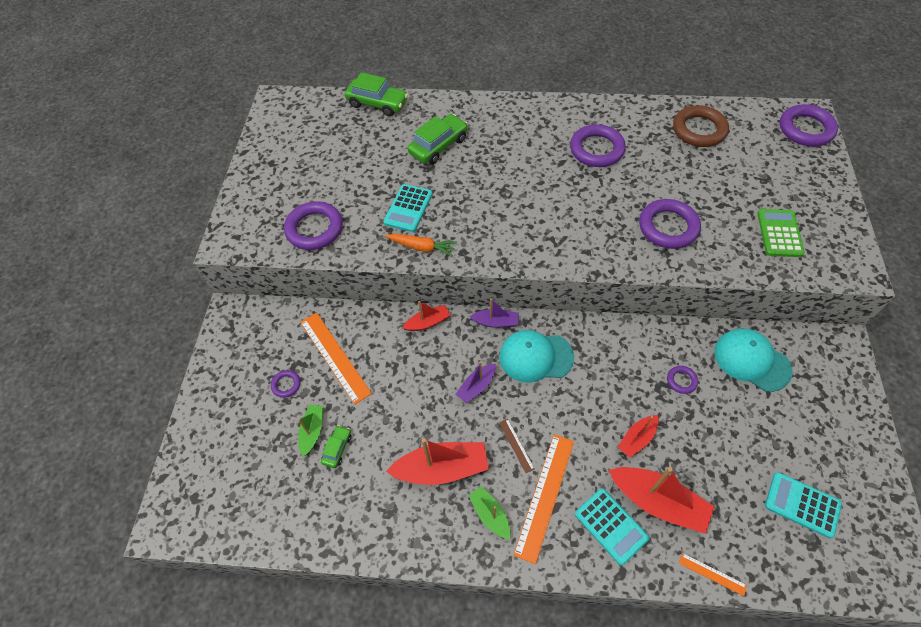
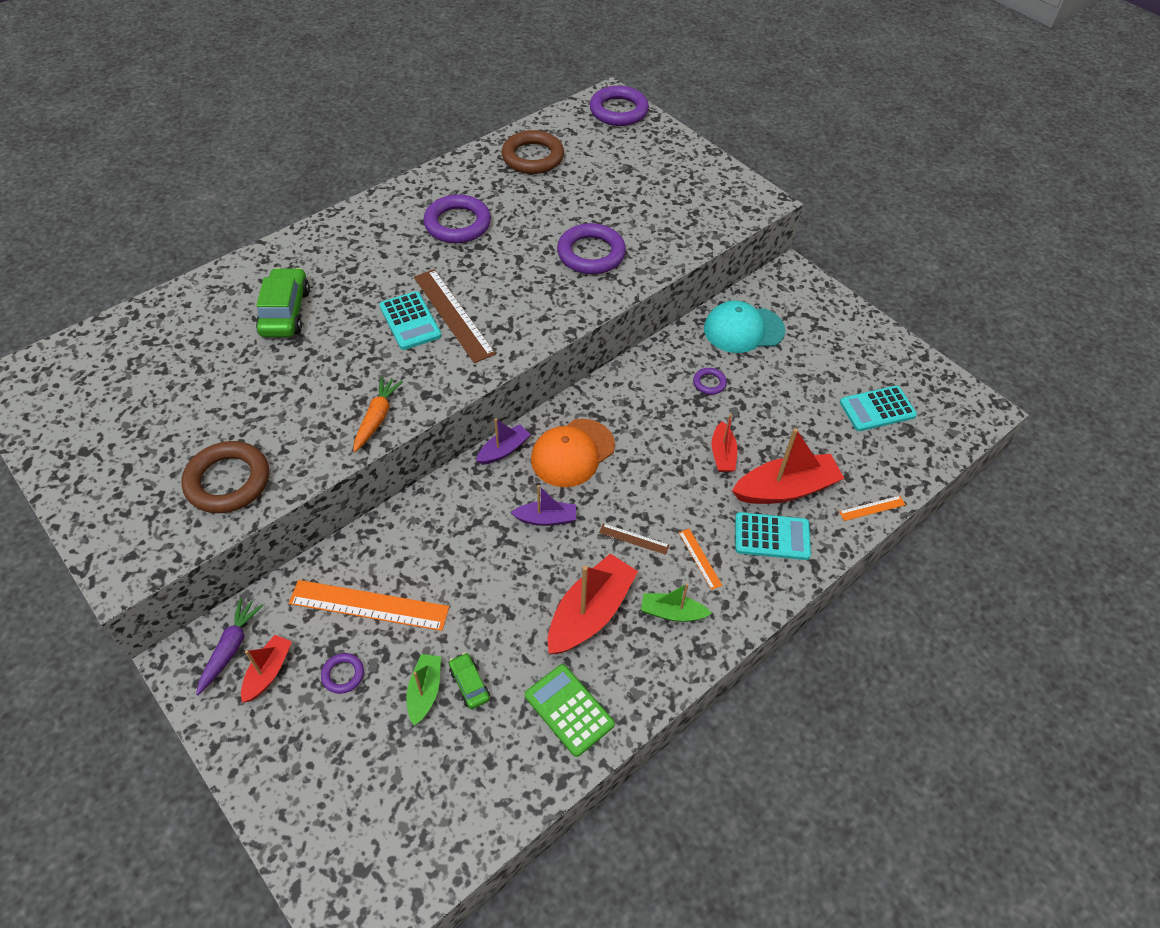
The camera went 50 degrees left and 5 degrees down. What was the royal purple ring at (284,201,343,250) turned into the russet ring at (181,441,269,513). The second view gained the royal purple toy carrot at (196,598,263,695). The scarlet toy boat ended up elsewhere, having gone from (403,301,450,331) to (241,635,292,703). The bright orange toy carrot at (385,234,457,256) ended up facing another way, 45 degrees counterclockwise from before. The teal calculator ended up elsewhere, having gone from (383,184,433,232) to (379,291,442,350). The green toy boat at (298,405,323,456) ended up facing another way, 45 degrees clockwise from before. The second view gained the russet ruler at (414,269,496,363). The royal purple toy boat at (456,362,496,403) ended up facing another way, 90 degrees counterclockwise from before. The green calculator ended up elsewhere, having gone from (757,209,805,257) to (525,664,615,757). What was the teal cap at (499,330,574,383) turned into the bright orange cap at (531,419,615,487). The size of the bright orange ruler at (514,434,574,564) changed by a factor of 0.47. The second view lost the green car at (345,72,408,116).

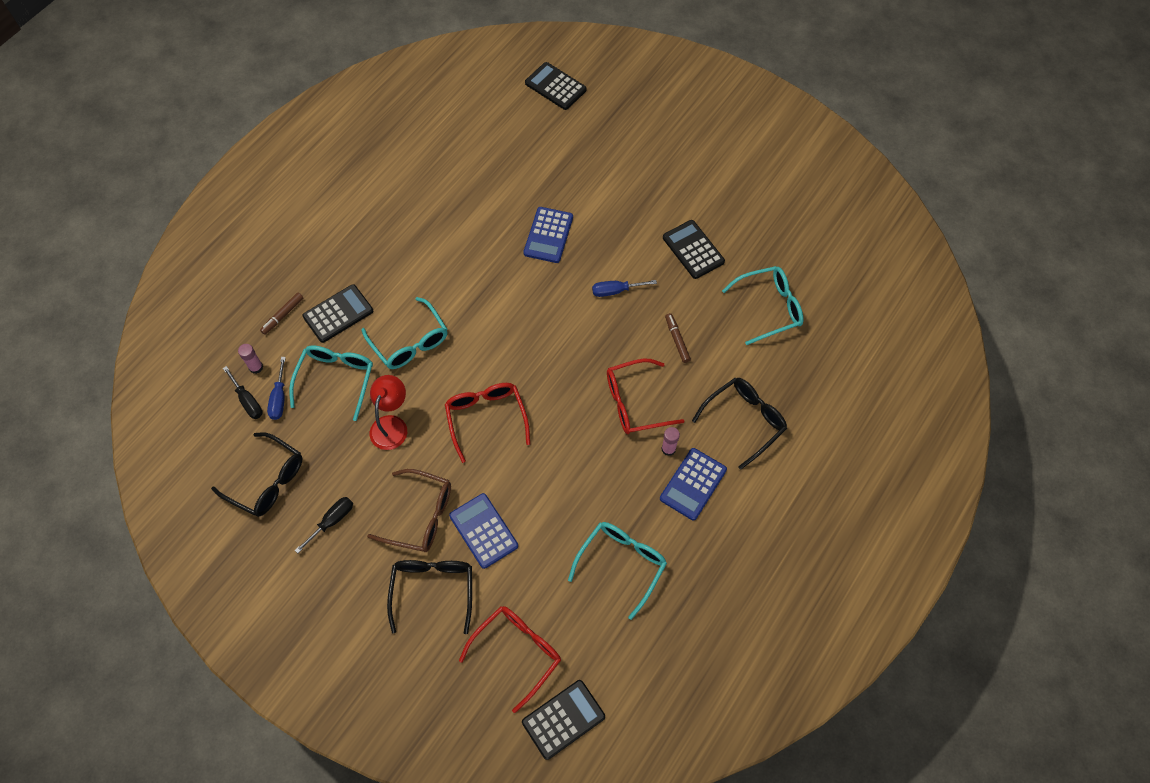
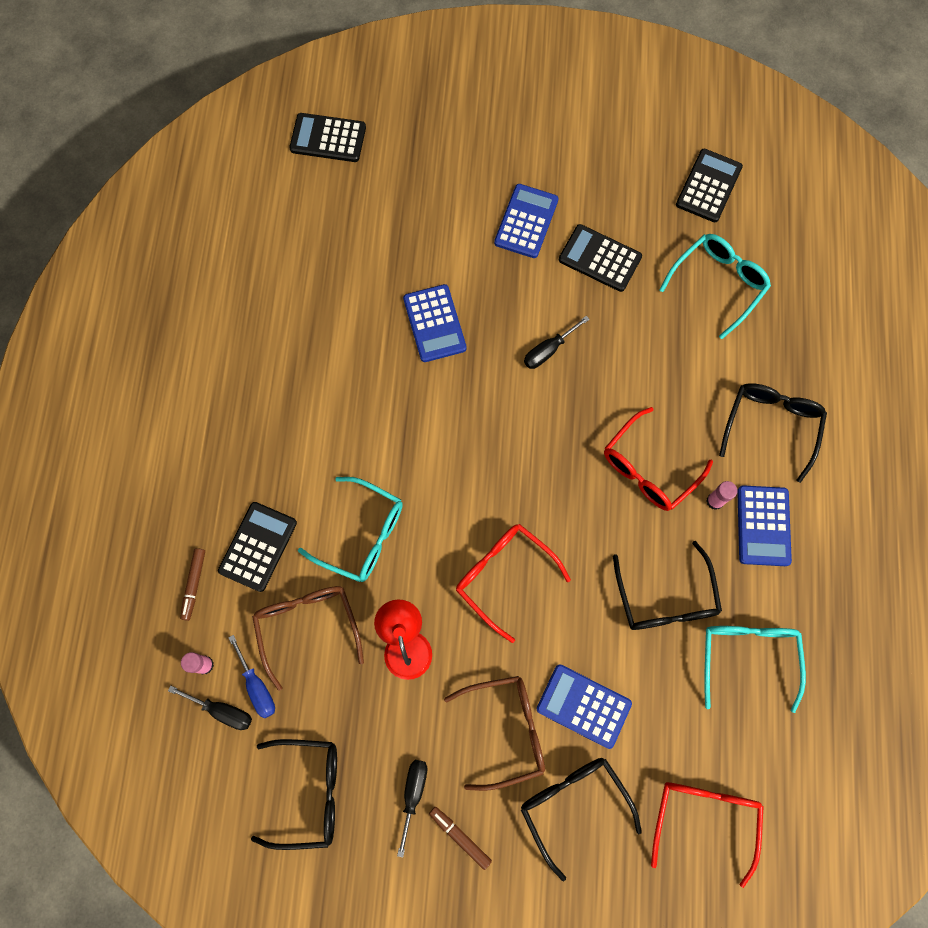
The camera went 30 degrees left and 10 degrees up. What was the teal glasses at (289,345,373,421) turned into the russet glasses at (252,586,364,691). The russet marker pen ended up elsewhere, having gone from (665,313,691,363) to (429,807,492,870). The second view gained the royal blue calculator at (494,184,559,258). What was the royal blue flat screwdriver at (592,280,657,297) turned into the jet-black flat screwdriver at (524,316,590,369). The second view gained the jet-black glasses at (613,541,722,630). The jet-black calculator ended up elsewhere, having gone from (522,680,605,760) to (676,149,743,223).

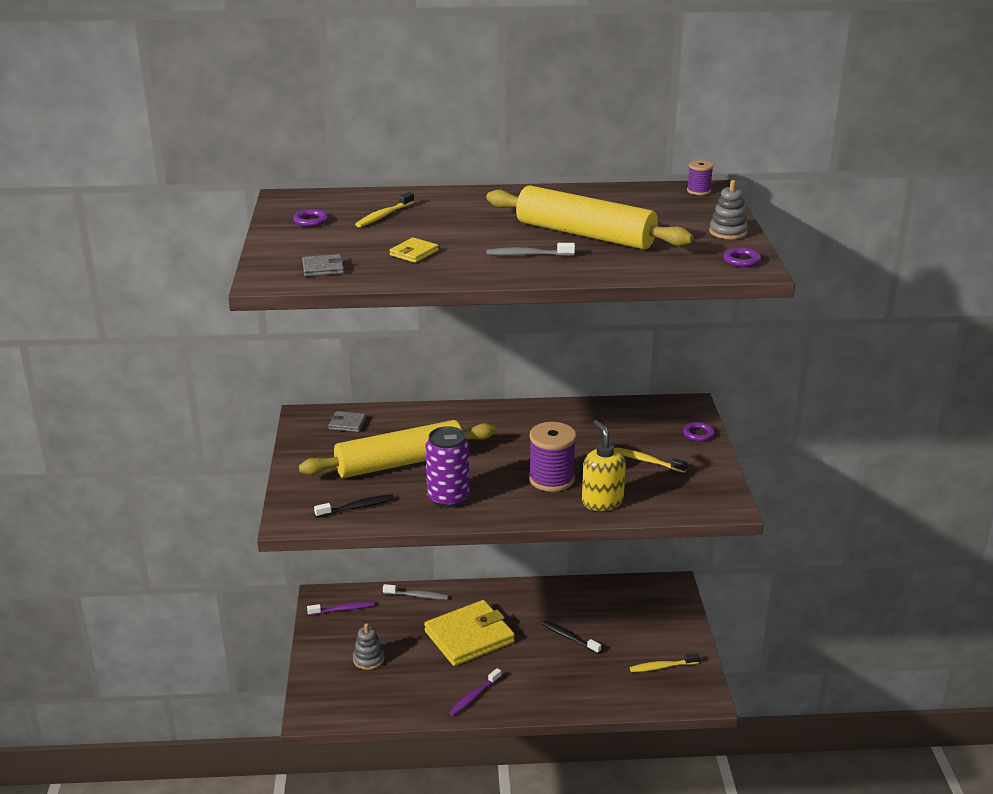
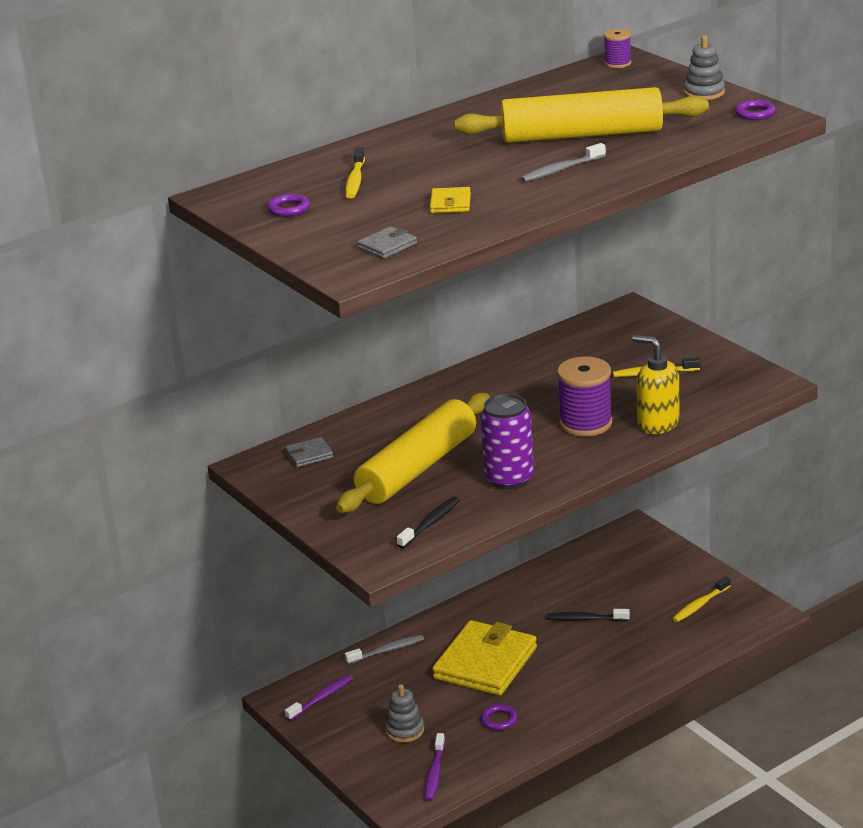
The camera went 30 degrees left and 0 degrees up. The royal purple tooth brush ended up elsewhere, having gone from (449,668,502,716) to (425,733,445,801). The royal purple ring ended up elsewhere, having gone from (683,422,715,442) to (481,704,518,731).

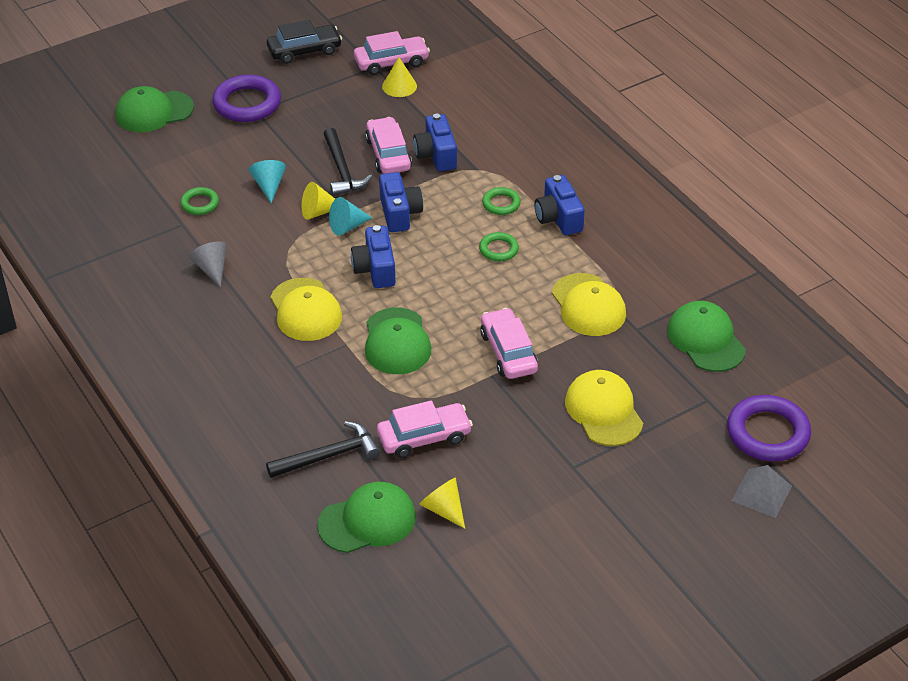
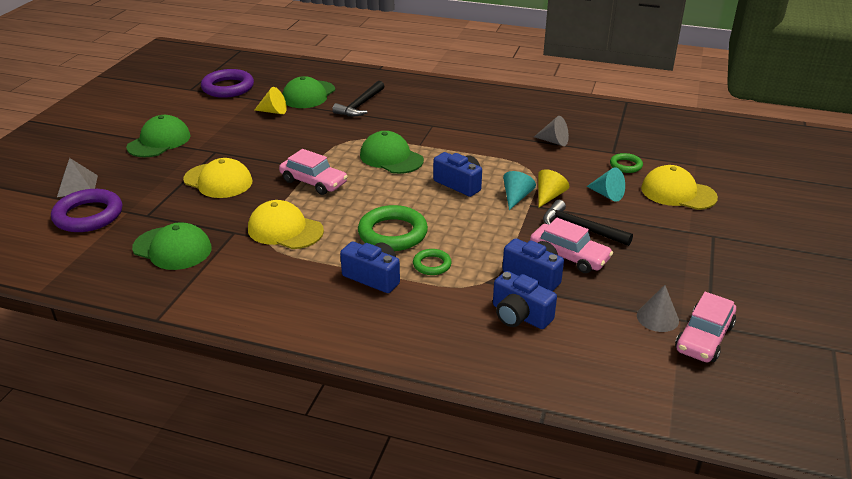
The camera went 140 degrees right and 10 degrees down. The green cap ended up elsewhere, having gone from (115,86,194,132) to (126,115,191,157). The royal purple ring ended up elsewhere, having gone from (212,75,281,122) to (201,69,254,98). The size of the green ring at (479,232,519,261) changed by a factor of 1.90. The royal blue compact camera ended up elsewhere, having gone from (379,172,423,232) to (493,271,557,329). What was the golden cone at (382,57,417,97) turned into the ash-grey cone at (637,285,679,332). The golden cap ended up elsewhere, having gone from (271,278,342,341) to (641,165,718,210). The second view lost the jet-black car at (267,20,342,64). The second view lost the pink car at (377,400,473,458).

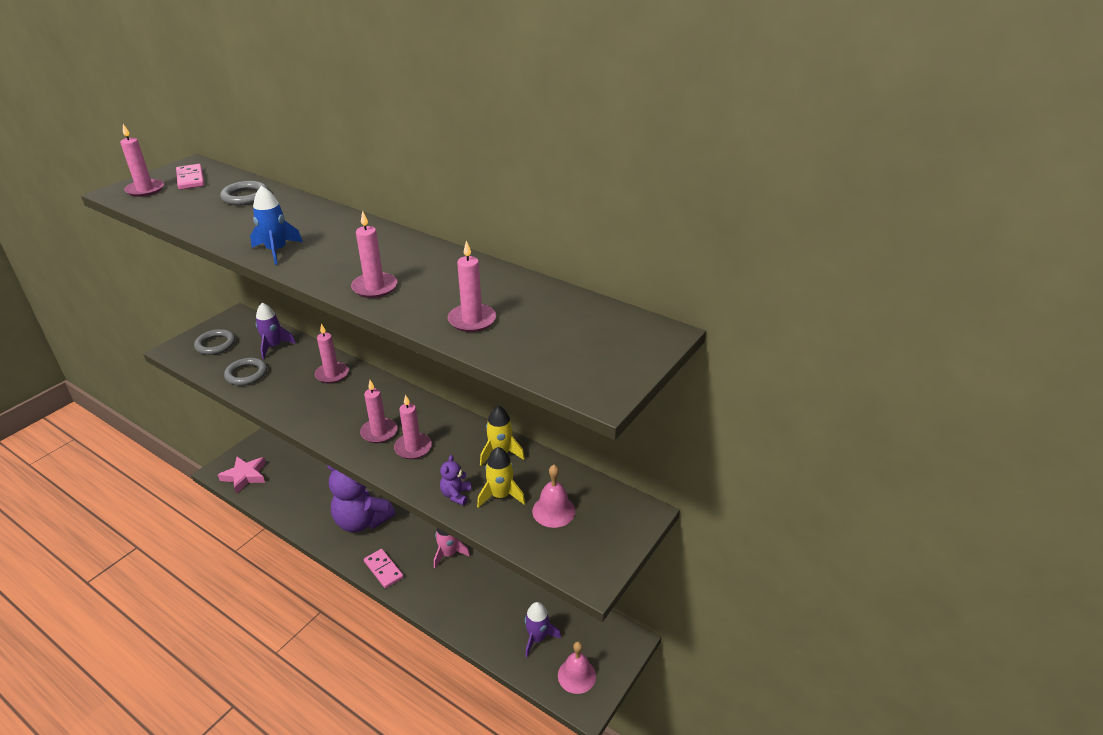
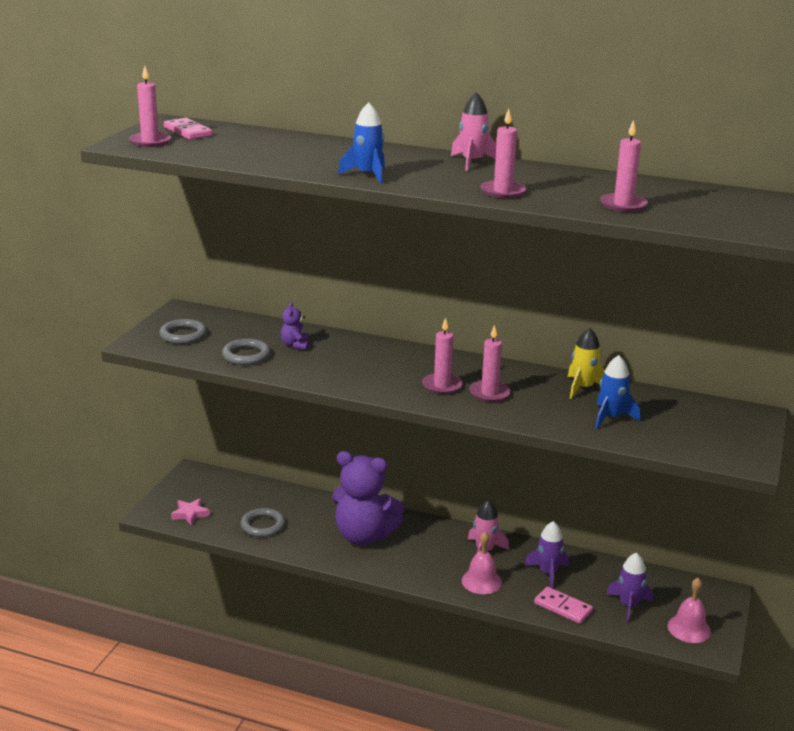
The camera went 15 degrees left and 10 degrees down. The size of the pink five-pointed star at (218,457,266,494) changed by a factor of 0.66. The ash-grey ring ended up elsewhere, having gone from (220,181,268,206) to (240,508,285,537). The royal purple stuffed bear ended up elsewhere, having gone from (440,455,471,506) to (281,302,309,350). The second view gained the pink toy rocket at (451,92,496,171). The pink school bell ended up elsewhere, having gone from (532,465,575,528) to (461,532,502,594). The royal purple toy rocket ended up elsewhere, having gone from (256,303,296,359) to (524,521,569,588). The pink domino ended up elsewhere, having gone from (364,549,404,588) to (534,587,593,624). What was the golden toy rocket at (477,447,525,508) turned into the royal blue toy rocket at (595,355,640,429). The second view lost the pink pillar candle at (315,324,349,383).

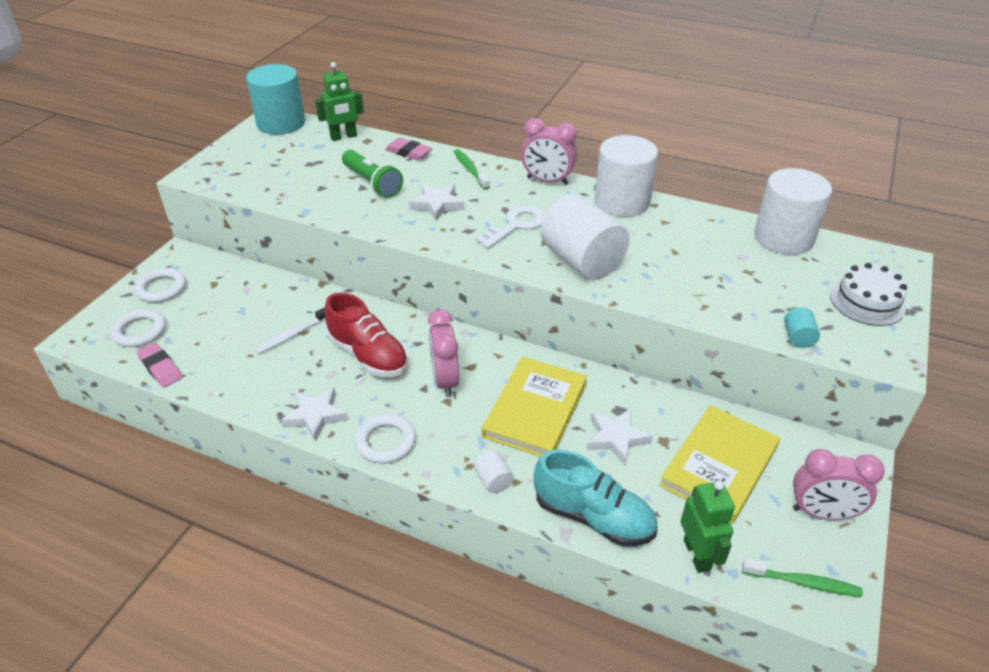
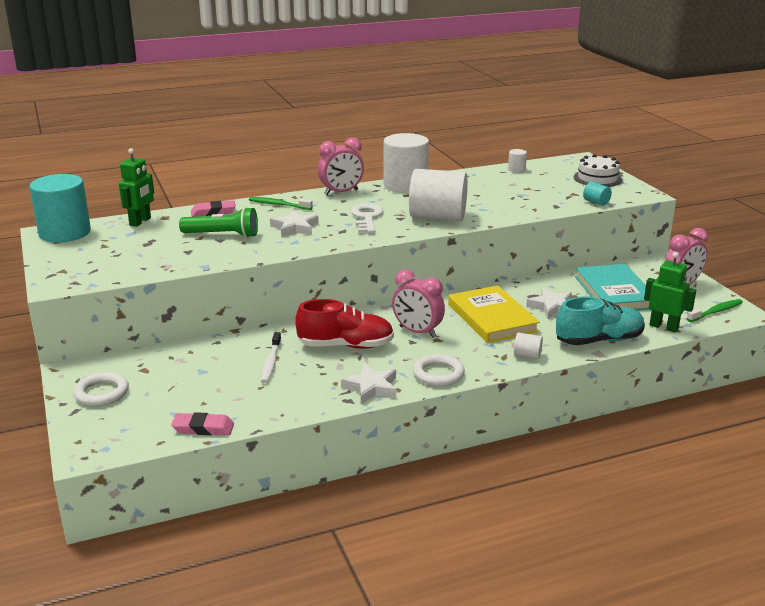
The camera went 45 degrees left and 15 degrees down. The size of the pure white solid cylinder at (754,168,832,255) changed by a factor of 0.42. What was the golden book at (659,405,780,524) turned into the teal book at (575,264,650,311). The second view lost the pure white ring at (110,309,166,347).

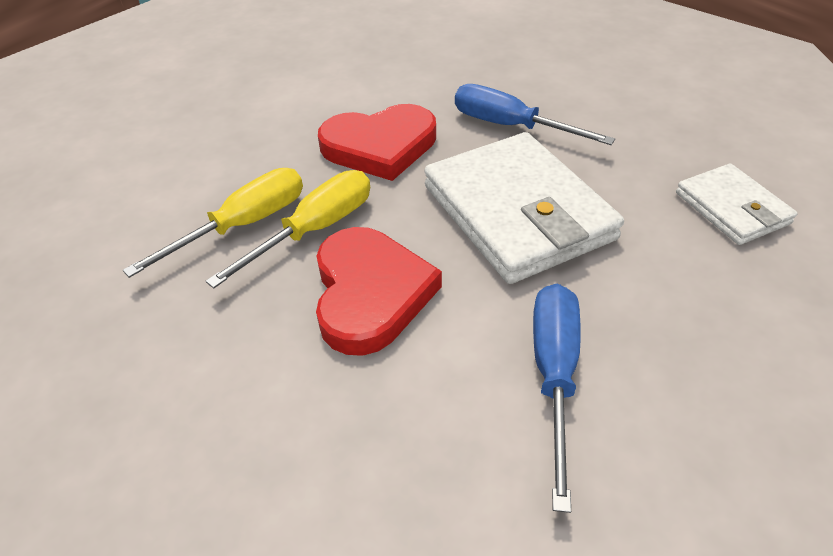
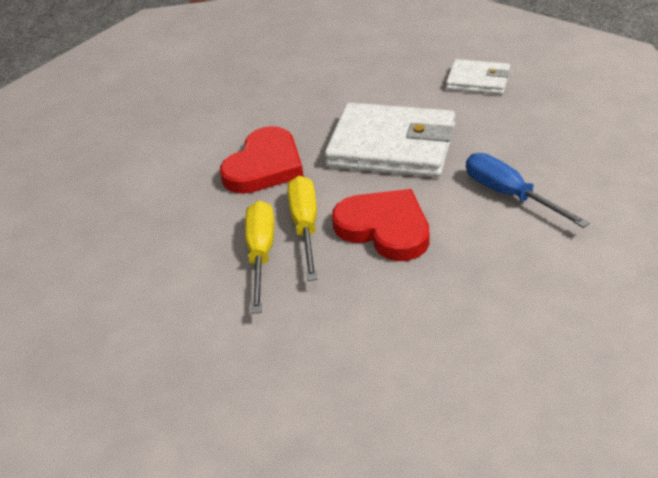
The camera went 45 degrees left and 5 degrees down. The second view lost the royal blue flat screwdriver at (455,84,615,145).

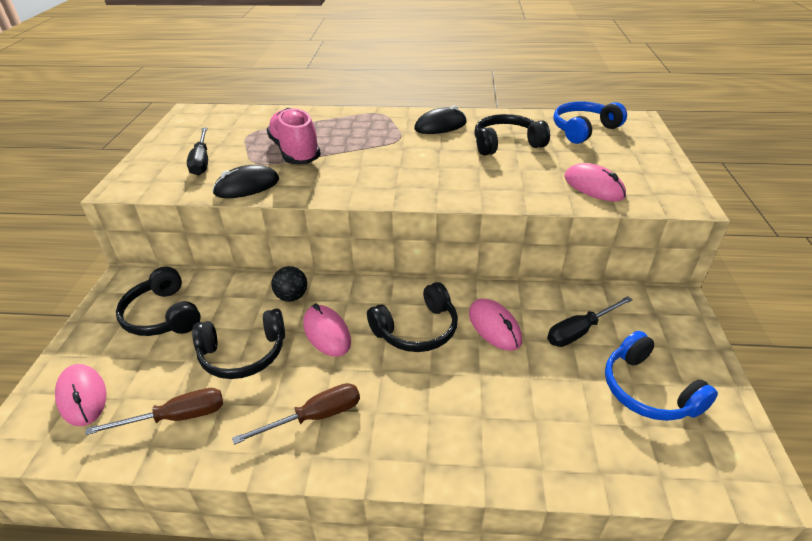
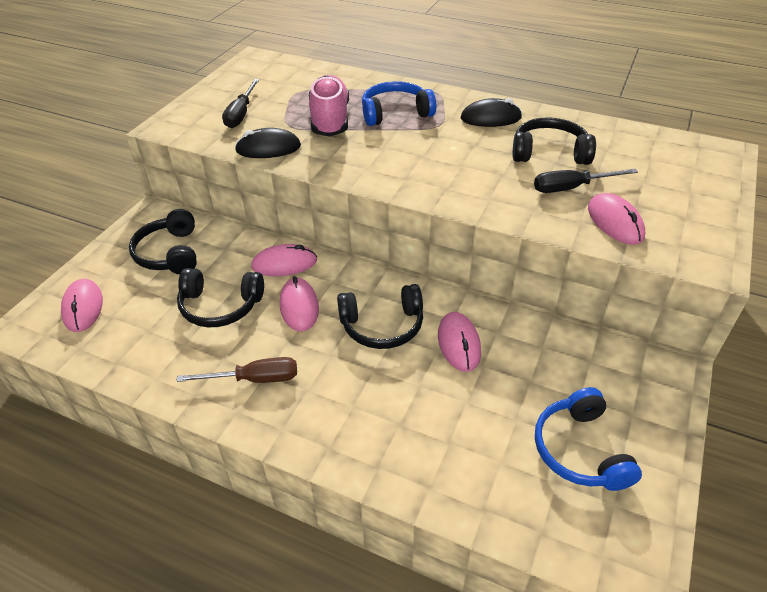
The camera went 20 degrees right and 5 degrees up. Where the jet-black ball stood at (271,266,307,302), the pink computer mouse came to stand at (251,244,317,276). The royal blue headset ended up elsewhere, having gone from (553,102,627,144) to (362,81,436,126). The jet-black flat screwdriver ended up elsewhere, having gone from (547,296,633,347) to (534,169,638,193). The second view lost the russet flat screwdriver at (85,388,223,435).

